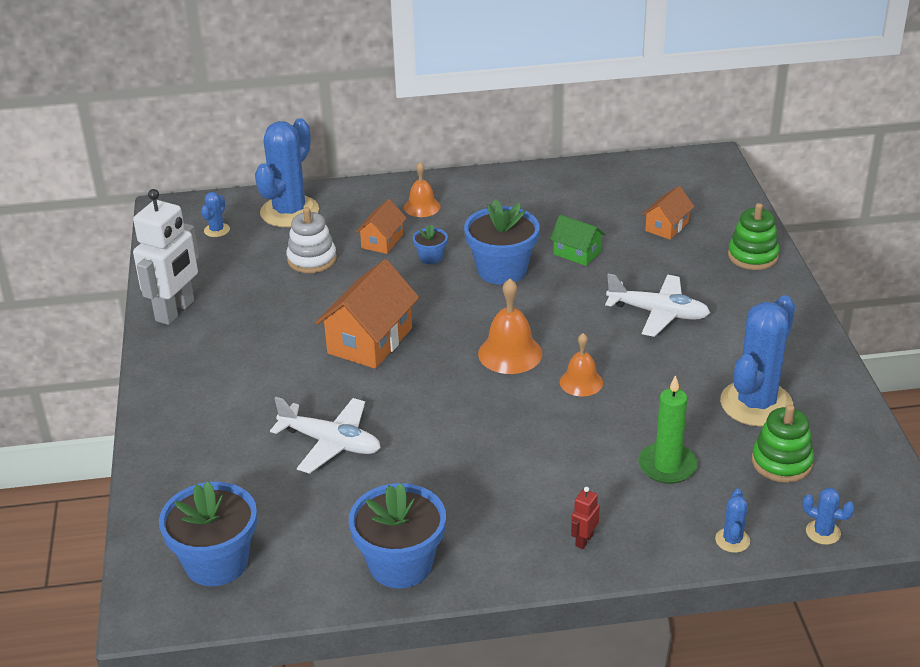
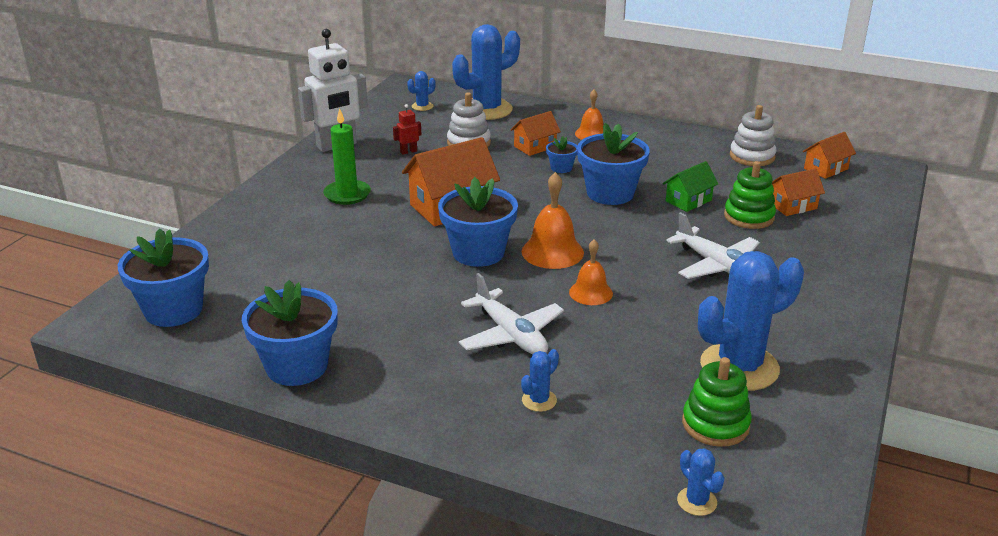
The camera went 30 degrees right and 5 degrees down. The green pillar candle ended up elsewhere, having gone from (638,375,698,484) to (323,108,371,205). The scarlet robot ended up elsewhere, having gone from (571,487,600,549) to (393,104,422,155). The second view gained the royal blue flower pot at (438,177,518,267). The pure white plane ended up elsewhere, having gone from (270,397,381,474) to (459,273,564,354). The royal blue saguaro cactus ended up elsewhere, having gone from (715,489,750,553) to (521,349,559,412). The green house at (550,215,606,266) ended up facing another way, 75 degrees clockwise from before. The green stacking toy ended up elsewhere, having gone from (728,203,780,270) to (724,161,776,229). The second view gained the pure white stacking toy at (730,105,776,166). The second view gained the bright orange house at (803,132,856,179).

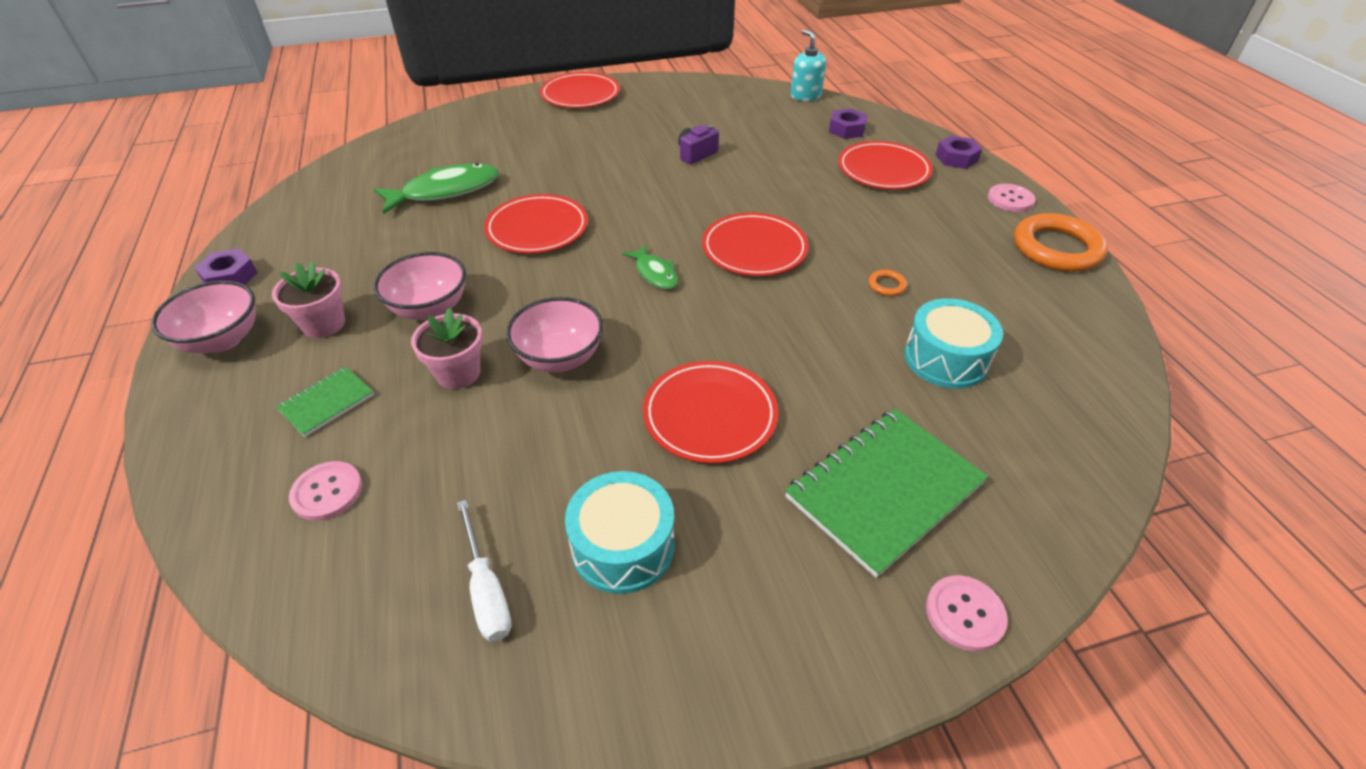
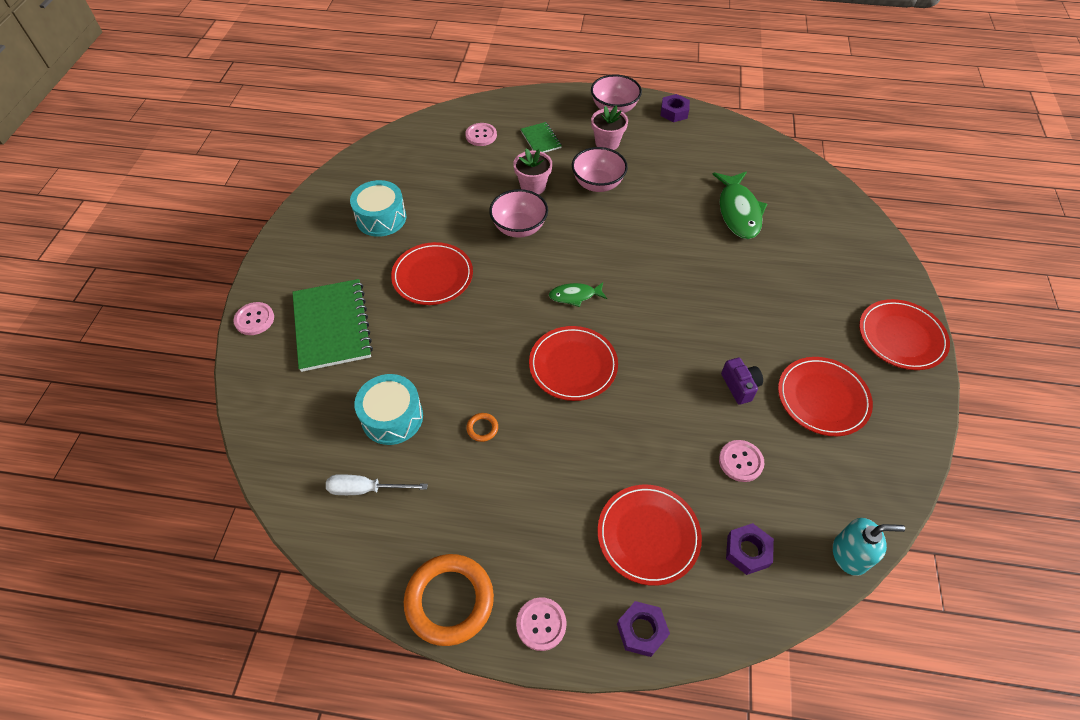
The camera went 115 degrees right and 10 degrees up. The pure white flat screwdriver ended up elsewhere, having gone from (457,499,512,642) to (326,474,428,495). The second view gained the pink button at (719,440,764,482). The scarlet flat dish ended up elsewhere, having gone from (484,194,588,254) to (778,357,873,436).

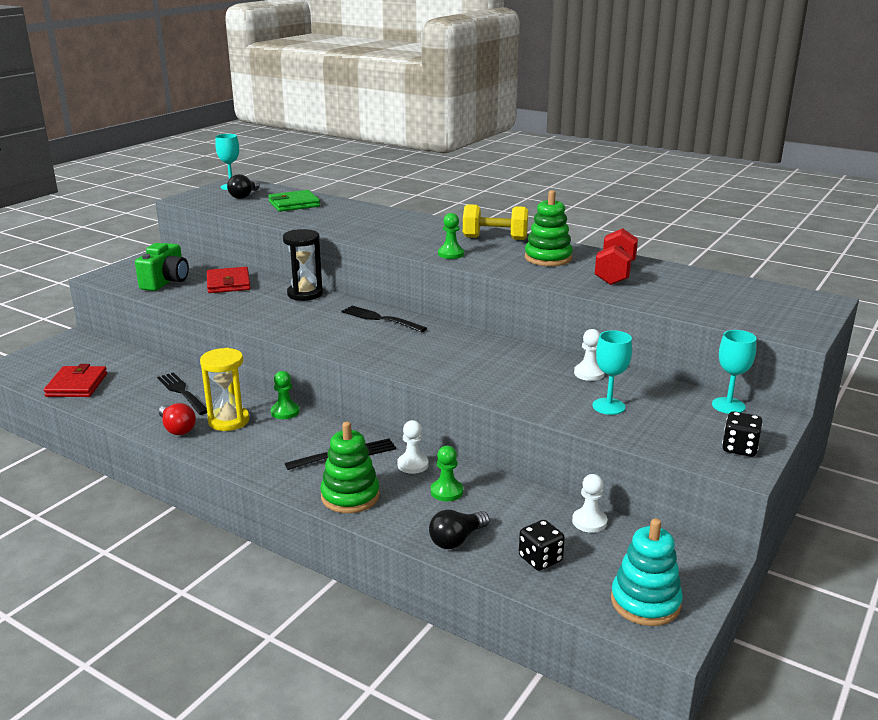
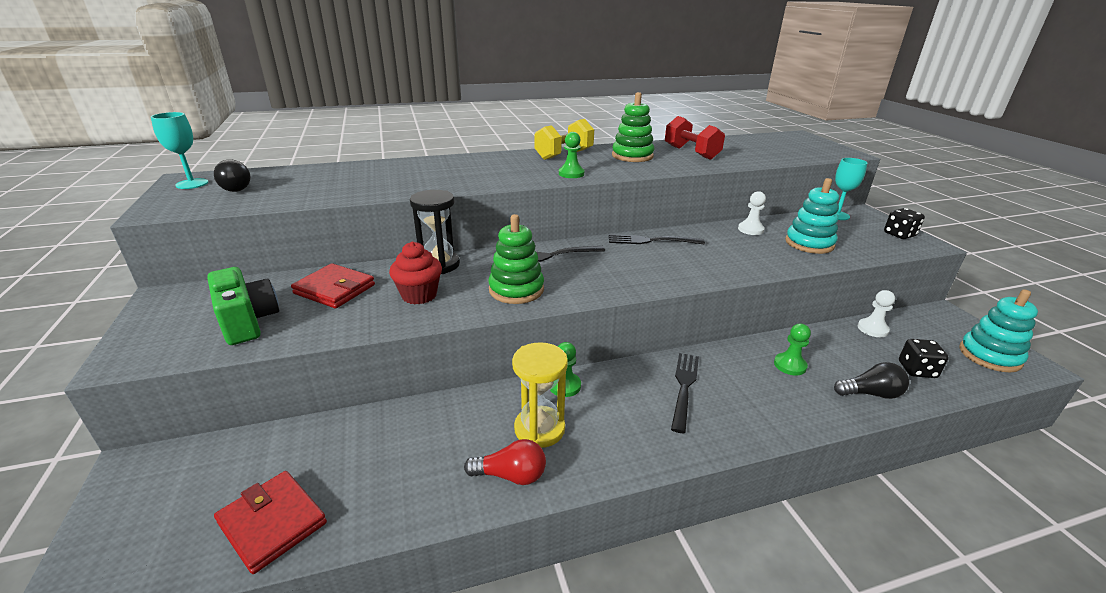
The camera went 50 degrees left and 5 degrees up. The second view gained the scarlet cupcake at (389,241,442,304). The green stacking toy ended up elsewhere, having gone from (320,422,380,513) to (488,214,544,304). The jet-black table fork ended up elsewhere, having gone from (157,372,207,415) to (609,234,705,245). Where the teal goblet stood at (593,330,632,415), the teal stacking toy came to stand at (785,178,839,254). The jet-black light bulb at (429,510,490,549) ended up facing another way, 90 degrees counterclockwise from before. The second view lost the green billfold at (268,190,320,212). The second view lost the pure white pawn at (397,420,429,474).

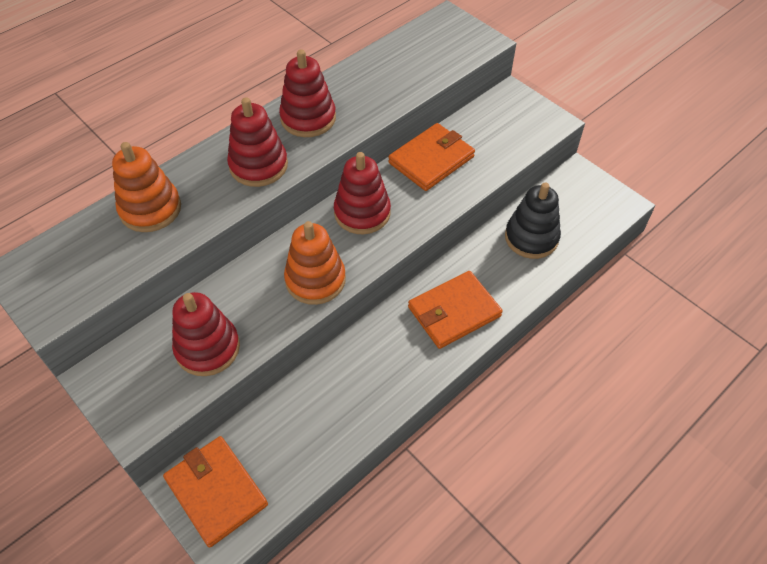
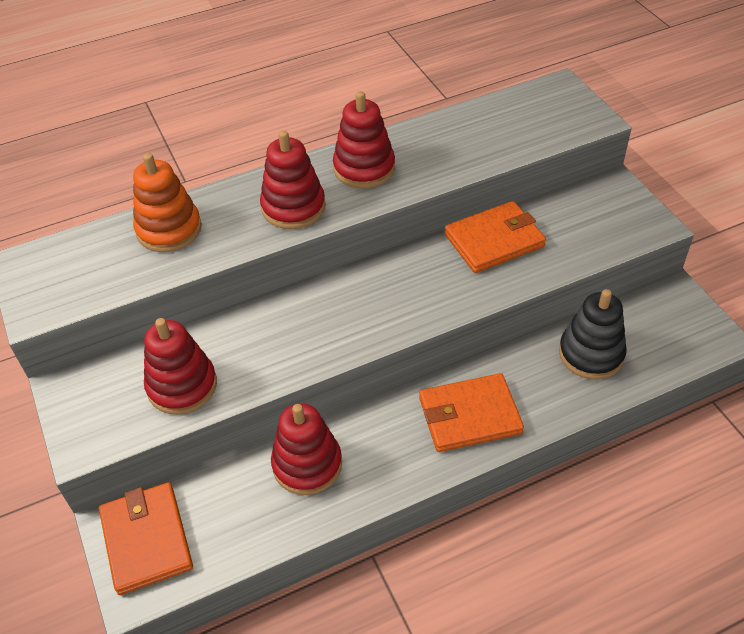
The camera went 20 degrees right and 5 degrees down. The scarlet stacking toy ended up elsewhere, having gone from (334,152,391,234) to (271,403,342,495). The second view lost the bright orange stacking toy at (284,221,346,305).

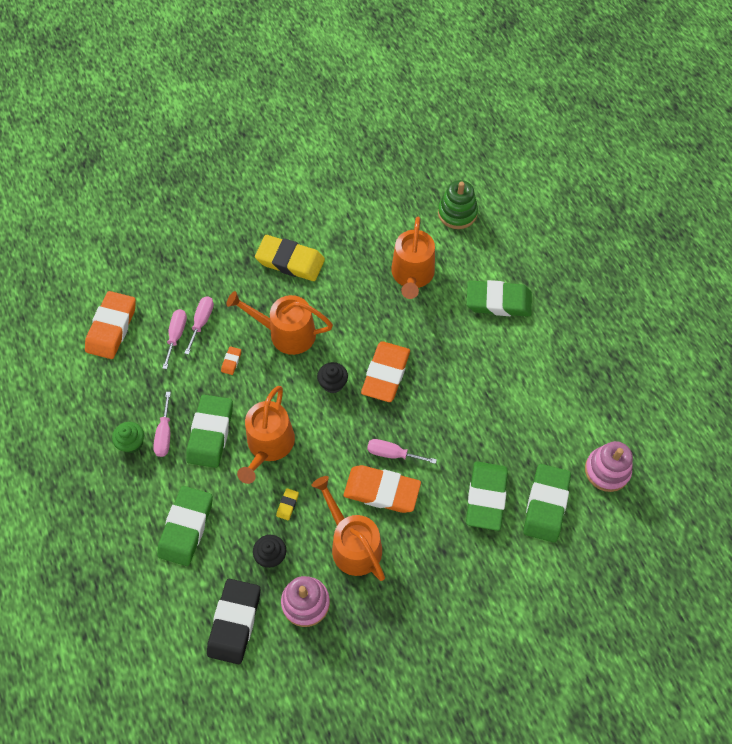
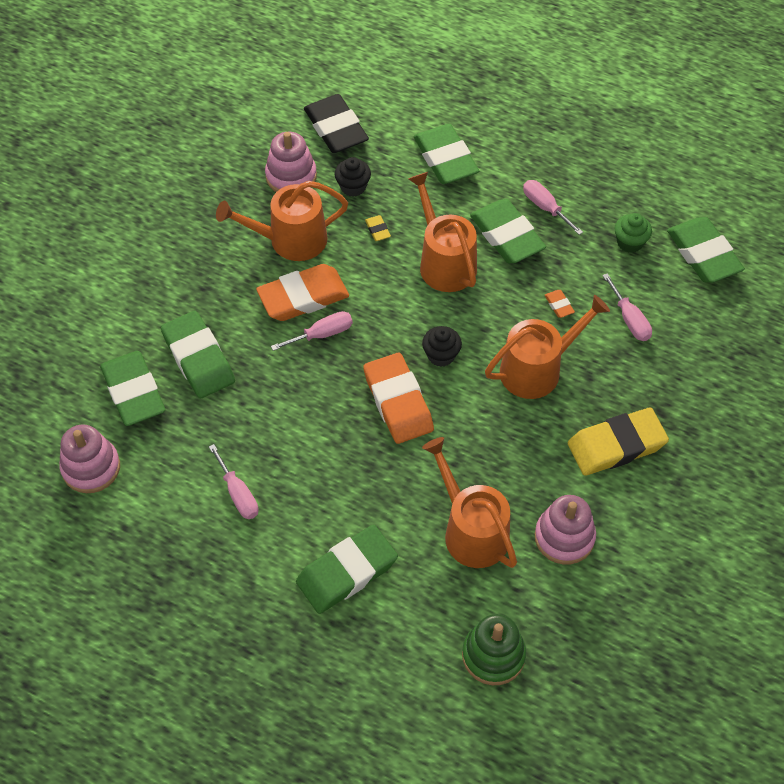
The camera went 140 degrees right and 5 degrees down. The pink flat screwdriver ended up elsewhere, having gone from (162,309,187,369) to (209,444,259,519). The bright orange watering pot at (312,476,385,581) ended up facing another way, 150 degrees clockwise from before. The second view gained the pink stacking toy at (535,495,596,564). The green cupcake ended up elsewhere, having gone from (112,422,144,453) to (615,213,652,253). What was the bright orange pencil eraser at (85,291,136,359) turned into the green pencil eraser at (667,217,745,283).

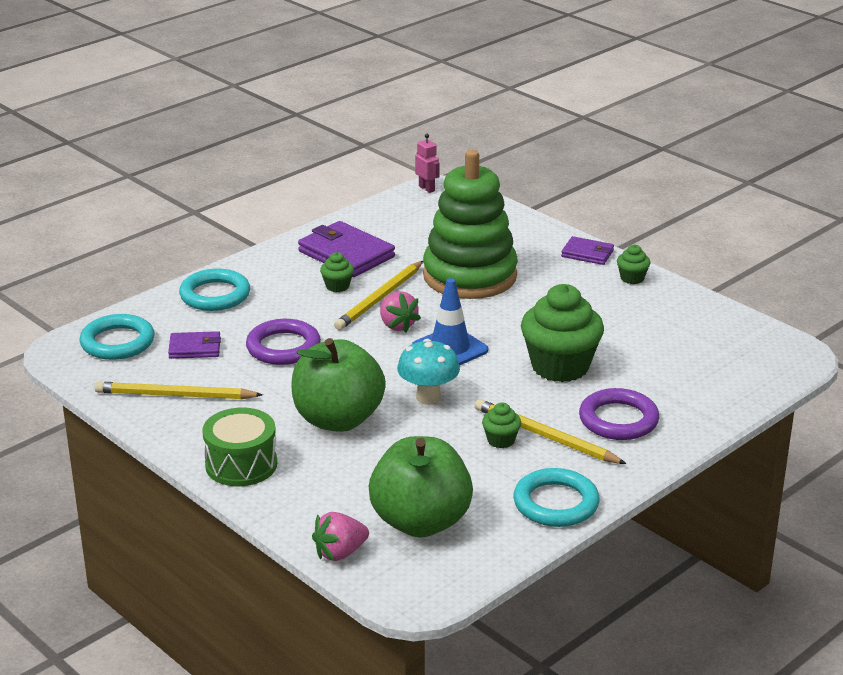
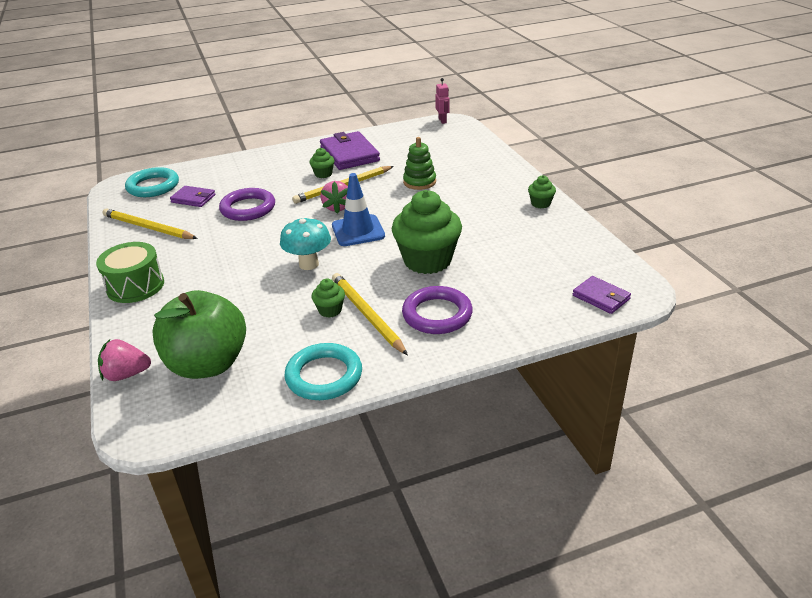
The camera went 25 degrees right and 5 degrees up. The size of the green stacking toy at (423,150,518,299) changed by a factor of 0.46. The royal purple billfold ended up elsewhere, having gone from (561,236,614,265) to (573,276,631,314). The second view lost the teal ring at (179,269,250,311). The second view lost the green apple fruit at (292,338,386,432).

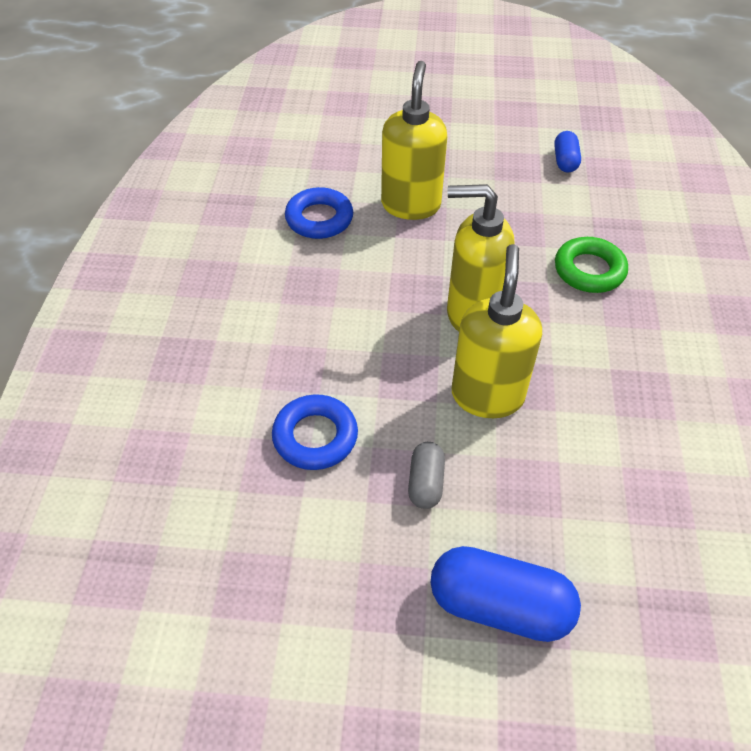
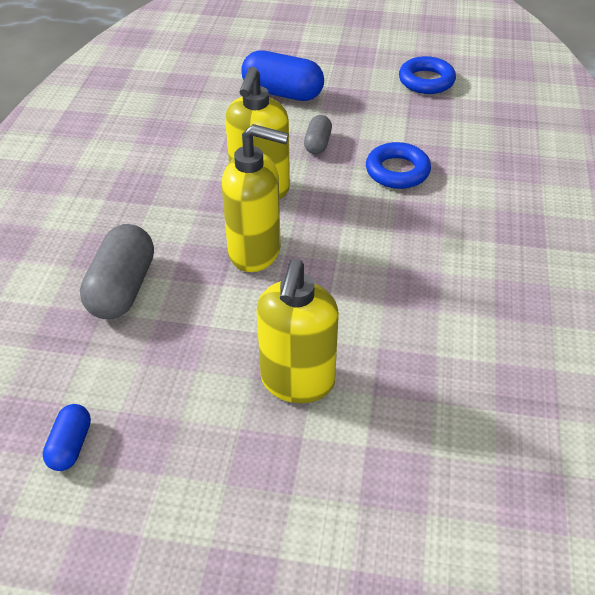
The camera went 175 degrees left and 5 degrees down. Where the green ring stood at (555,237,628,293), the ash-grey pill shape came to stand at (80,224,154,319). The royal blue ring ended up elsewhere, having gone from (285,187,353,239) to (399,56,456,94).

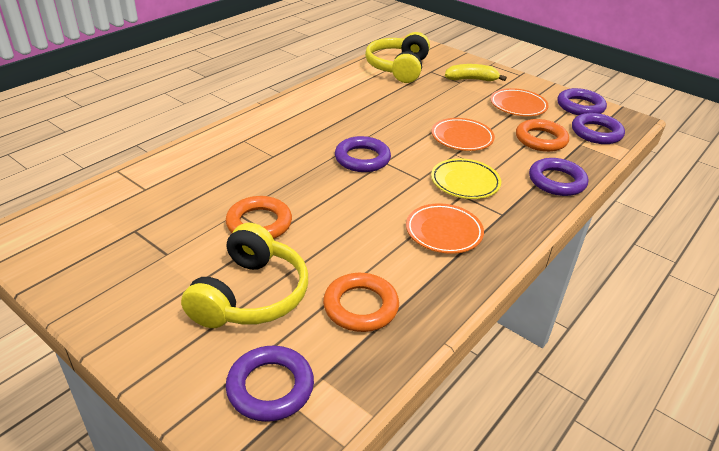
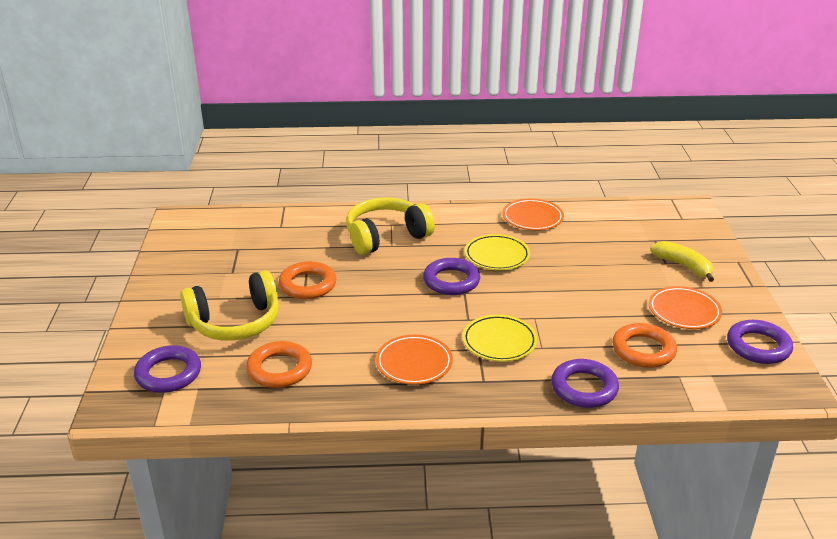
The camera went 50 degrees right and 5 degrees down. The golden headset ended up elsewhere, having gone from (365,32,430,83) to (346,197,435,255). The second view gained the golden flat dish at (465,234,530,270). The bright orange flat dish ended up elsewhere, having gone from (432,118,495,151) to (502,199,564,230). The second view lost the royal purple ring at (572,113,625,144).

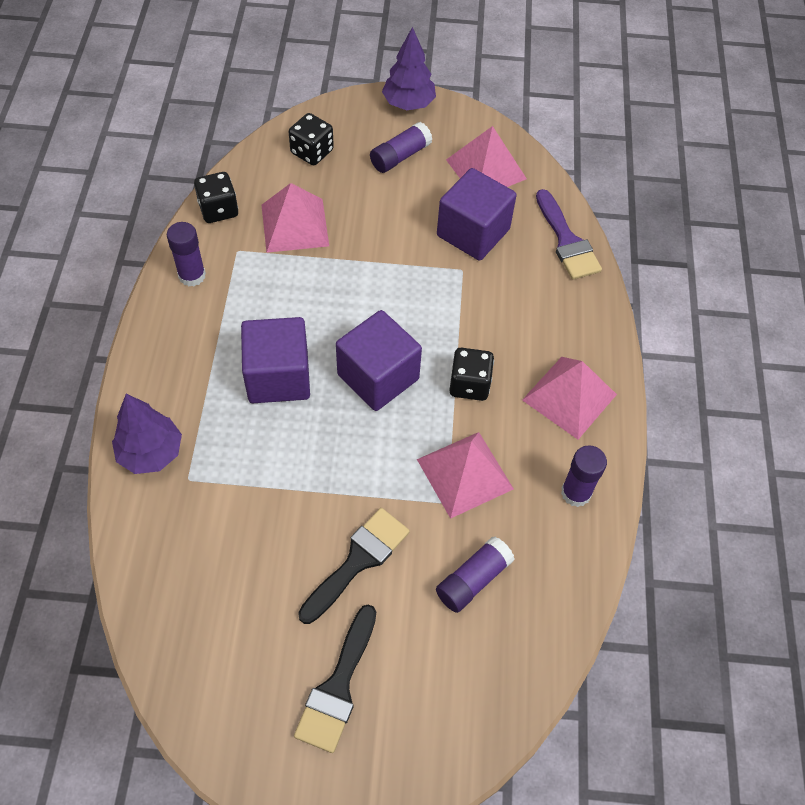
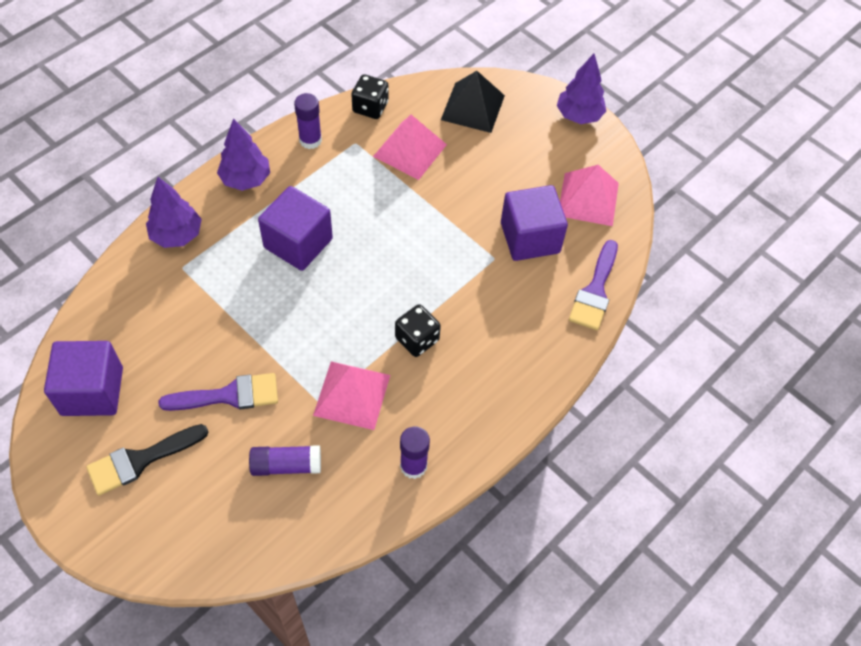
The camera went 40 degrees right and 0 degrees up. The royal purple solid cube ended up elsewhere, having gone from (336,310,422,411) to (44,341,123,416). What was the jet-black paintbrush at (298,508,410,624) turned into the royal purple paintbrush at (159,373,278,411). The second view gained the royal purple fir tree at (217,118,270,191). Where the jet-black game die stood at (289,113,334,165), the jet-black solid pyramid came to stand at (441,71,505,133). The second view lost the royal purple glue stick at (370,122,432,173). The second view lost the pink solid pyramid at (522,357,617,440).

